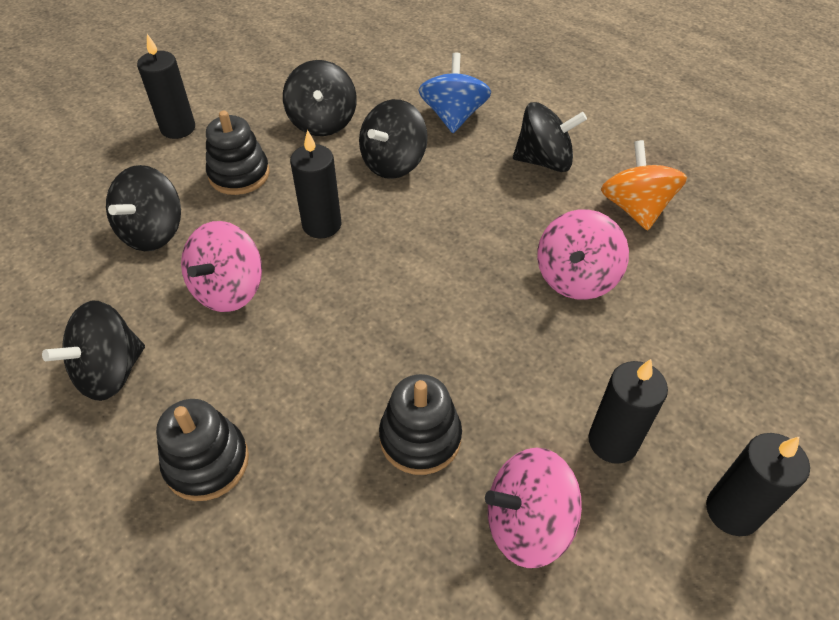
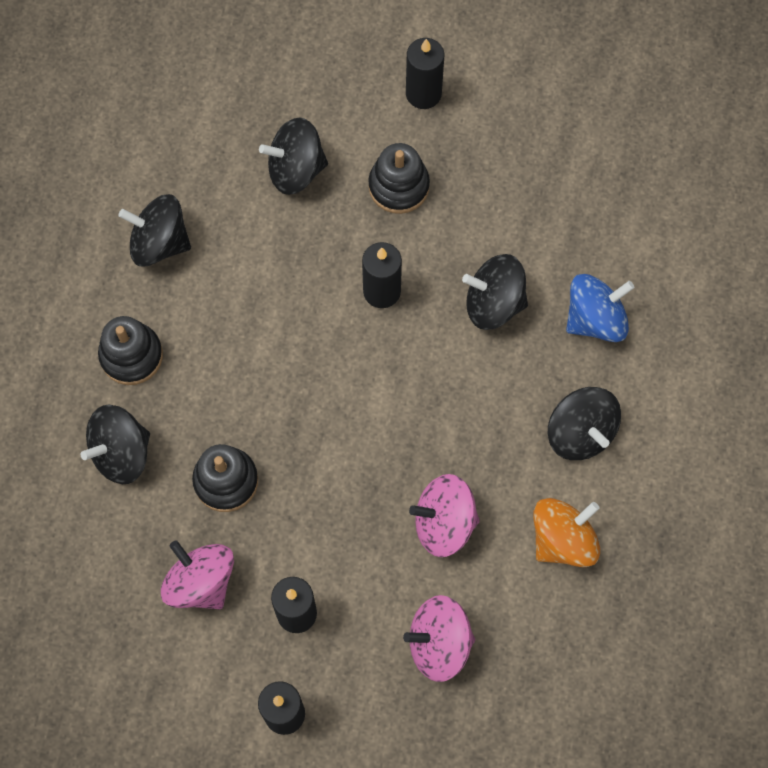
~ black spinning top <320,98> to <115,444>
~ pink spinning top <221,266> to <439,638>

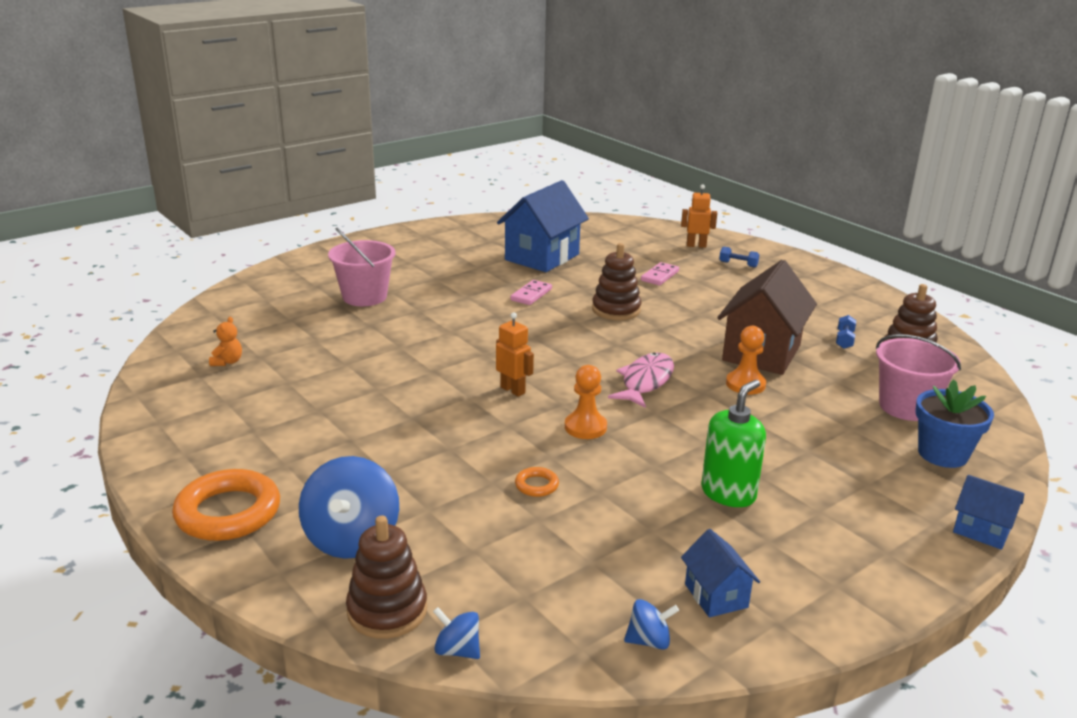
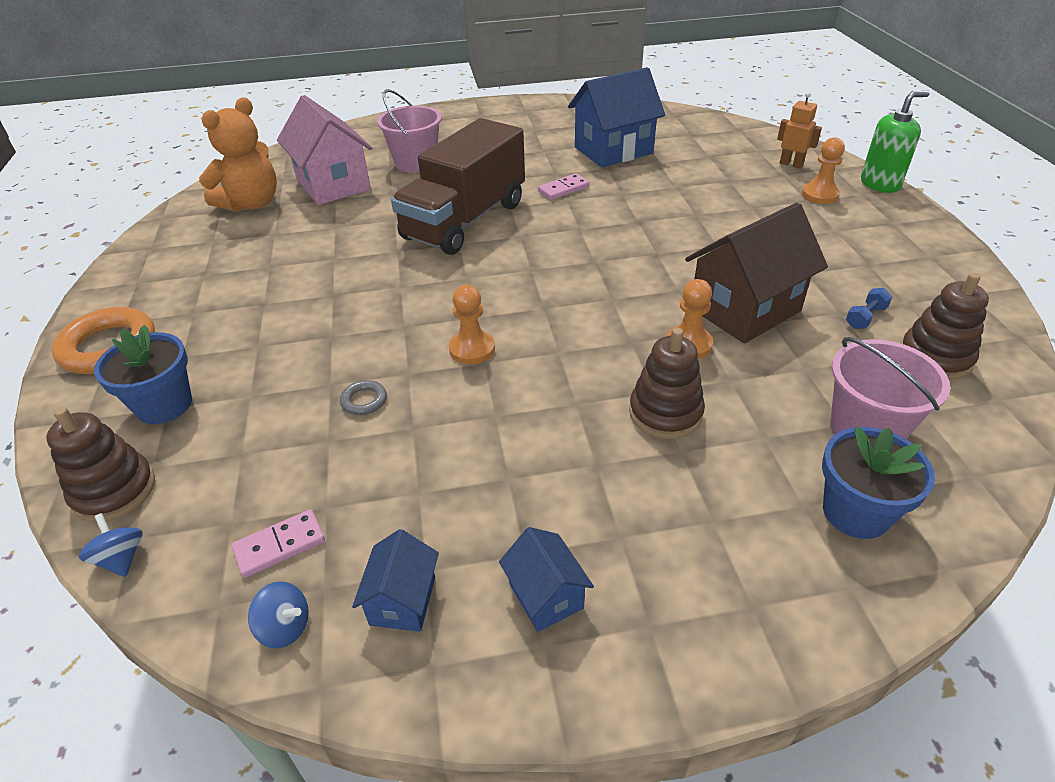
~ brown stacking toy <616,281> to <667,383>
~ blue dumbbell <739,257> to orange pawn <823,170>
~ pink domino <660,273> to <278,543>
- orange robot <515,354>
~ orange teddy bear <225,341> = <238,154> x2.42
- pink fish <641,380>
~ green soap dispenser <733,443> to <895,142>
~ blue spinning top <349,507> to blue flower pot <143,374>
~ orange ring <537,482> to grey ring <363,397>
~ blue house <988,512> to <546,579>
+ pink house <324,150>
+ brown truck <458,186>

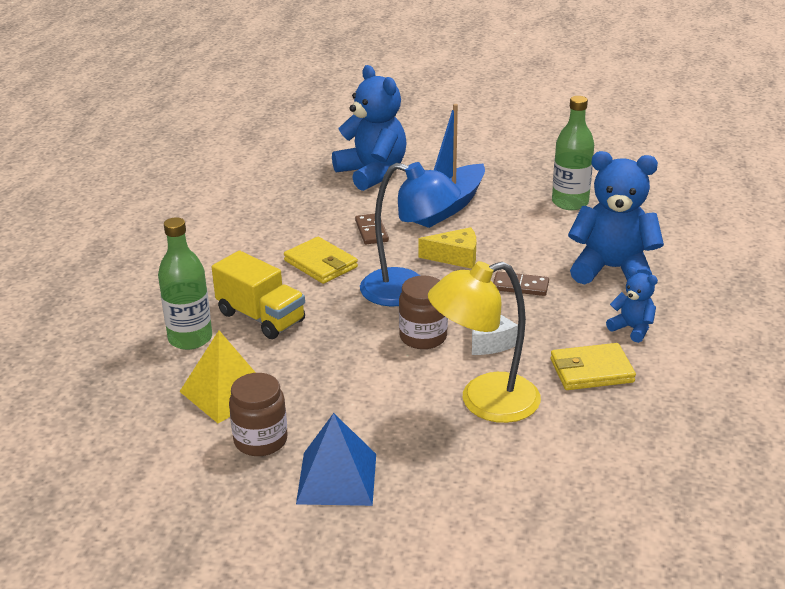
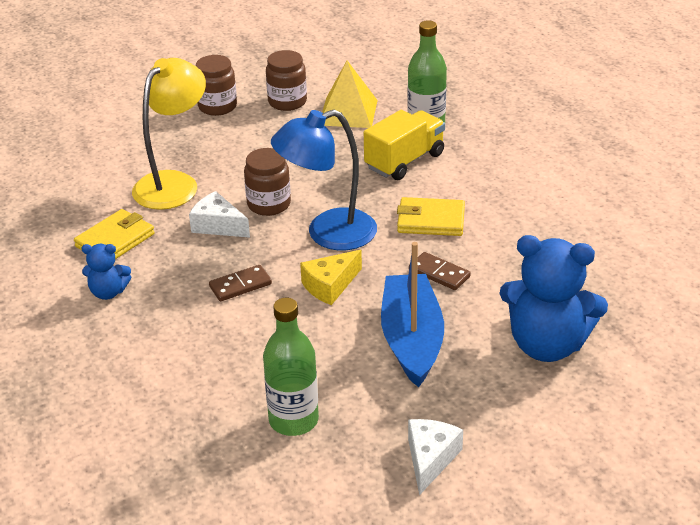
- blue teddy bear <616,217>
~ yellow truck <258,295> = <404,145> 135 degrees clockwise
~ blue pyramid <336,459> to brown jar <216,85>
+ white cheese <435,457>

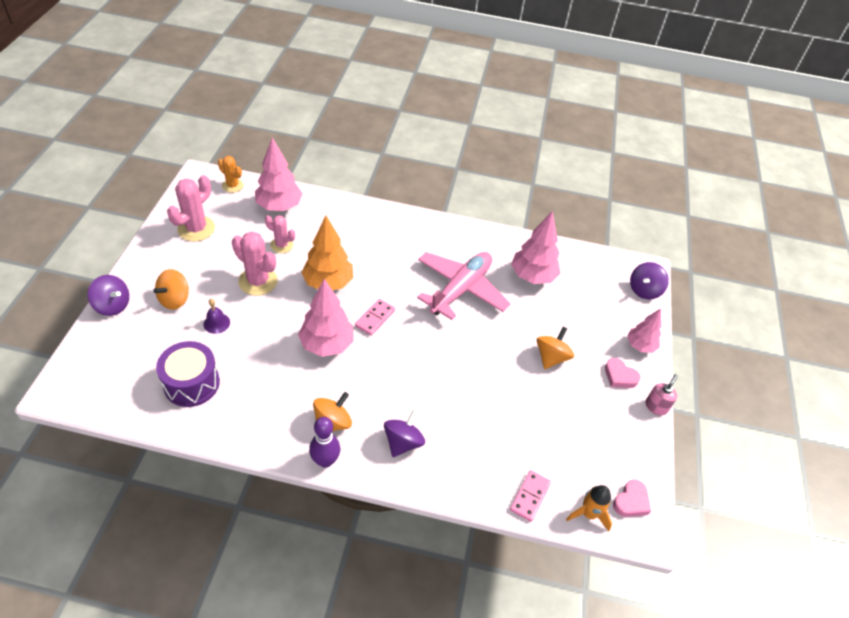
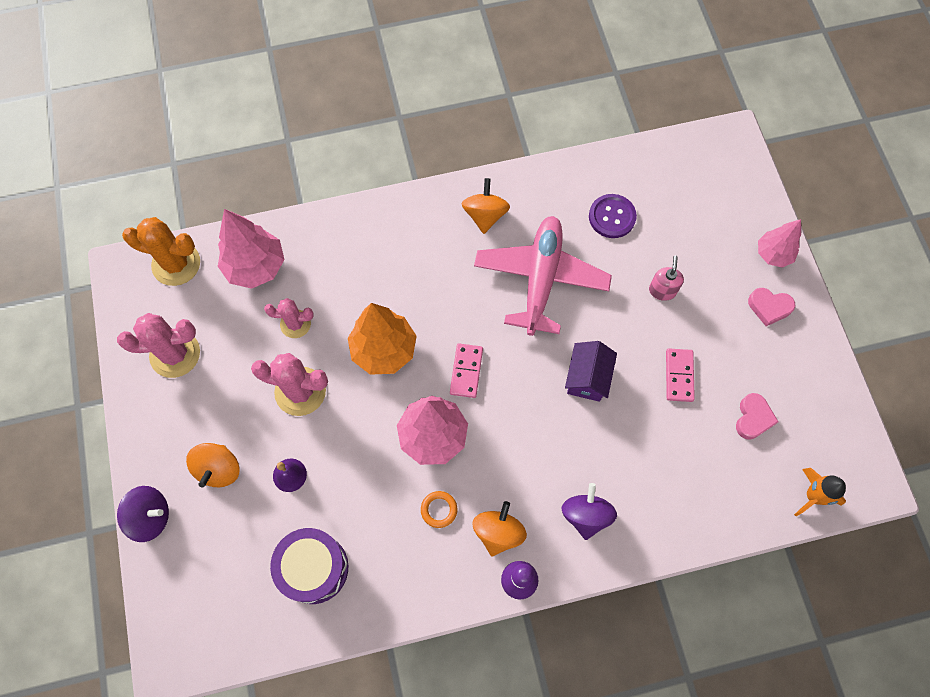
~ orange cactus <231,174> = <161,251> x1.62
~ pink cactus <191,208> = <158,345> 75 degrees clockwise
~ pink tree <535,247> to purple button <613,216>
- purple spinning top <649,280>
~ orange spinning top <555,348> to <485,206>
~ pink soap dispenser <661,394> to <666,278>
~ pink domino <530,496> to <680,375>
~ pink heart <632,498> to <757,416>
+ purple house <591,371>
+ orange ring <439,509>

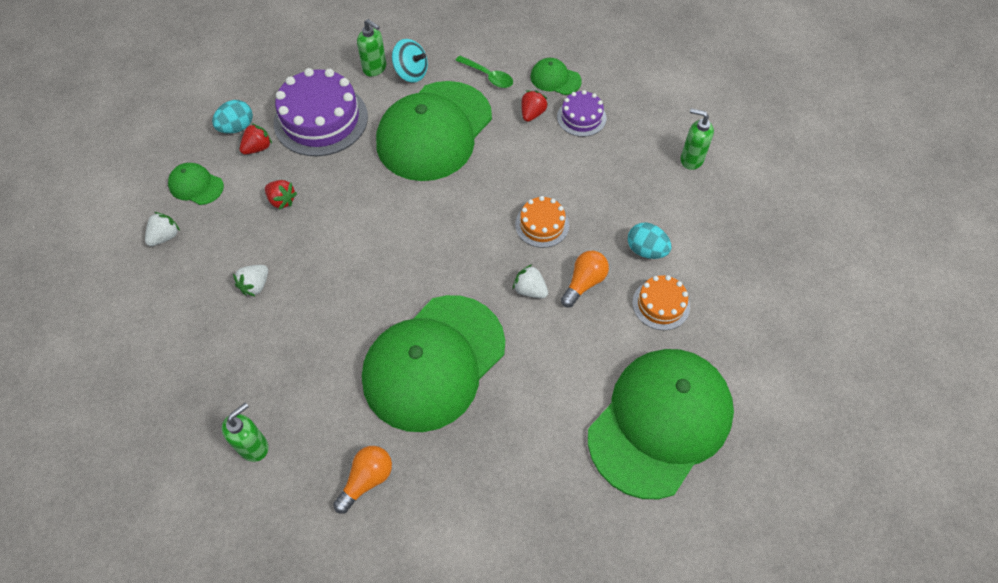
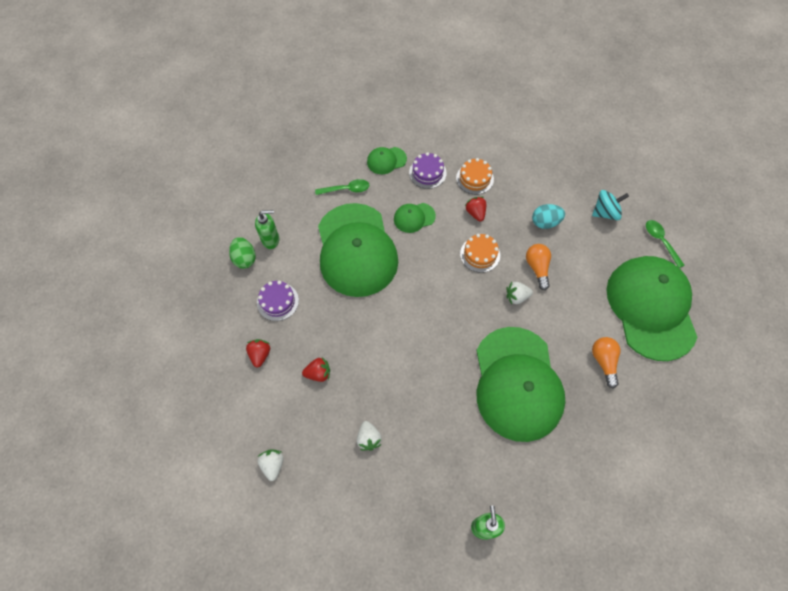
~ turquoise spinning top <410,61> to <610,205>
~ purple cake <321,112> = <278,301> x0.53
~ red strawberry <534,106> to <475,209>
- turquoise egg <232,117>
- green soap dispenser <697,139>
~ green cap <196,184> to <415,218>
~ orange cake <661,302> to <475,176>
~ orange light bulb <362,480> to <606,363>
+ green spoon <665,244>
+ green egg <242,253>

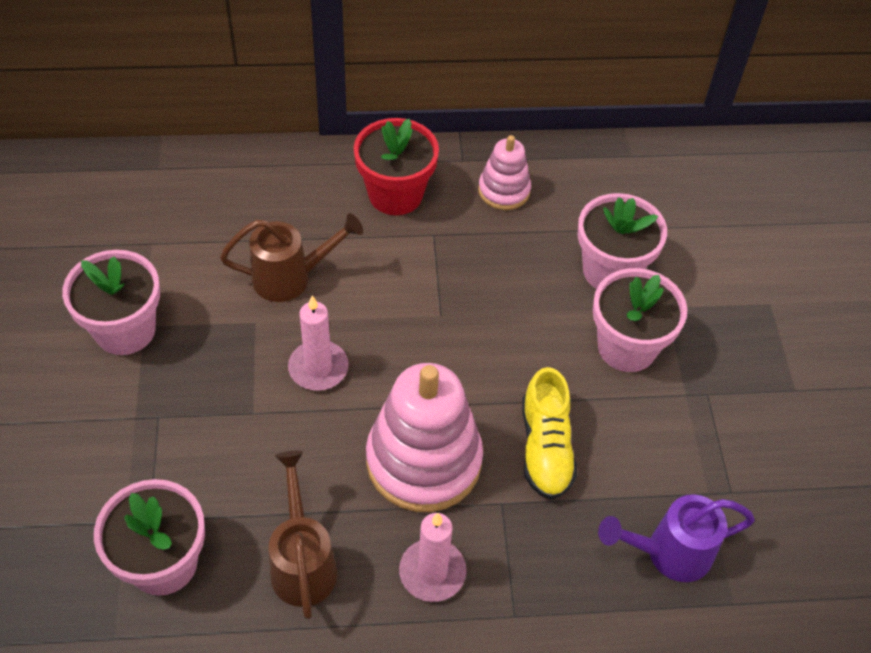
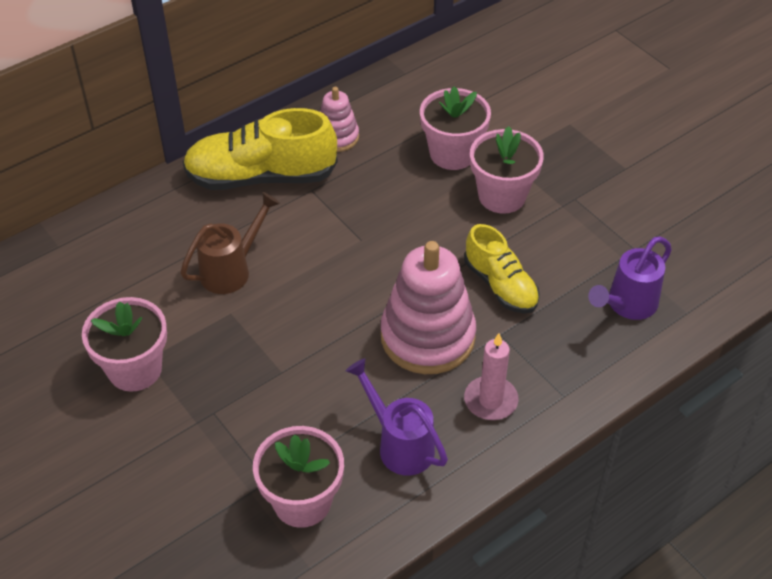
~ red flower pot <396,166> to yellow shoe <260,149>
- pink candle <318,343>
~ brown watering can <303,535> to purple watering can <397,417>

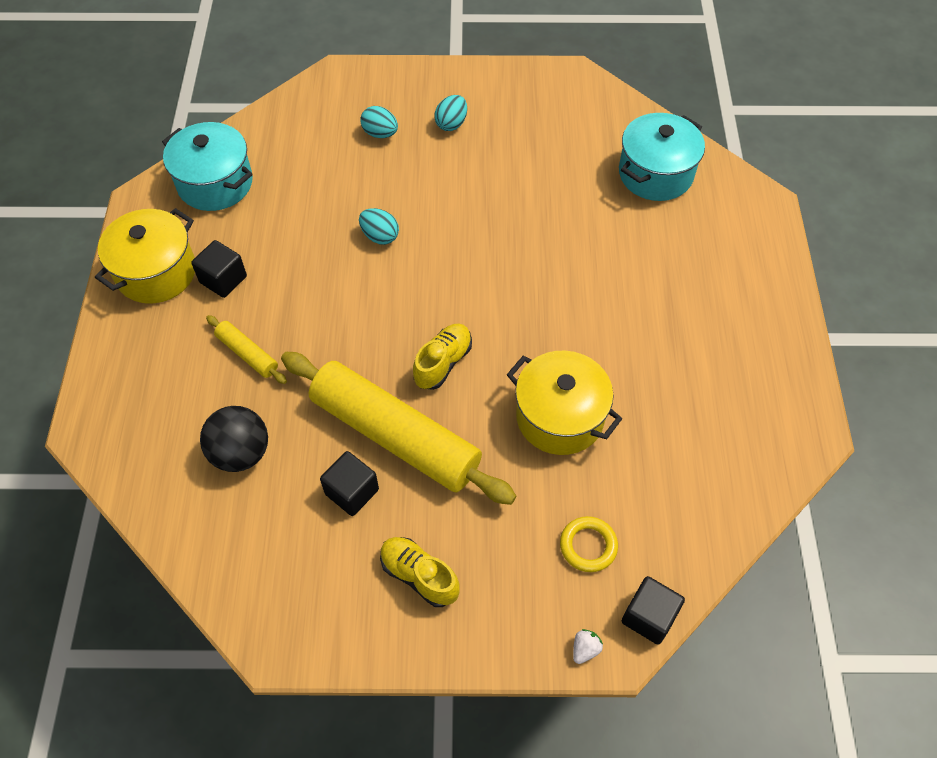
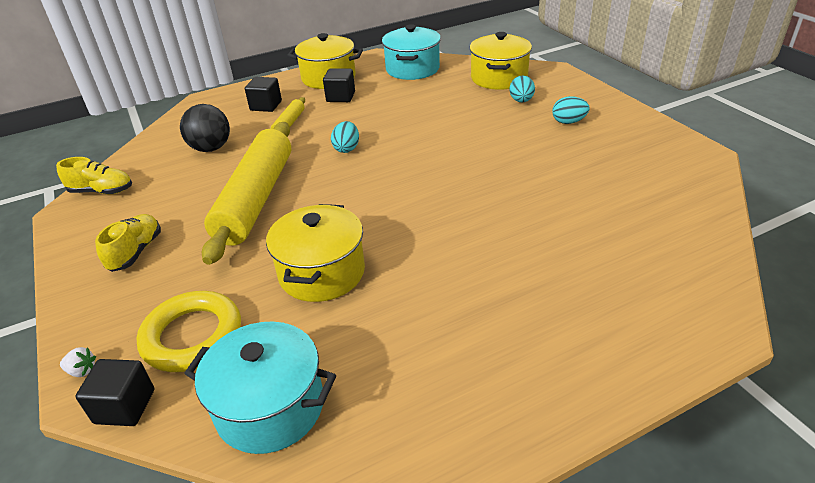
~ turquoise pot <662,157> to <260,387>
~ turquoise egg <379,226> to <345,137>
~ yellow shoe <442,357> to <94,175>
~ black cube <349,483> to <263,94>
~ yellow ring <589,544> = <188,331> x1.72
+ yellow pot <501,61>

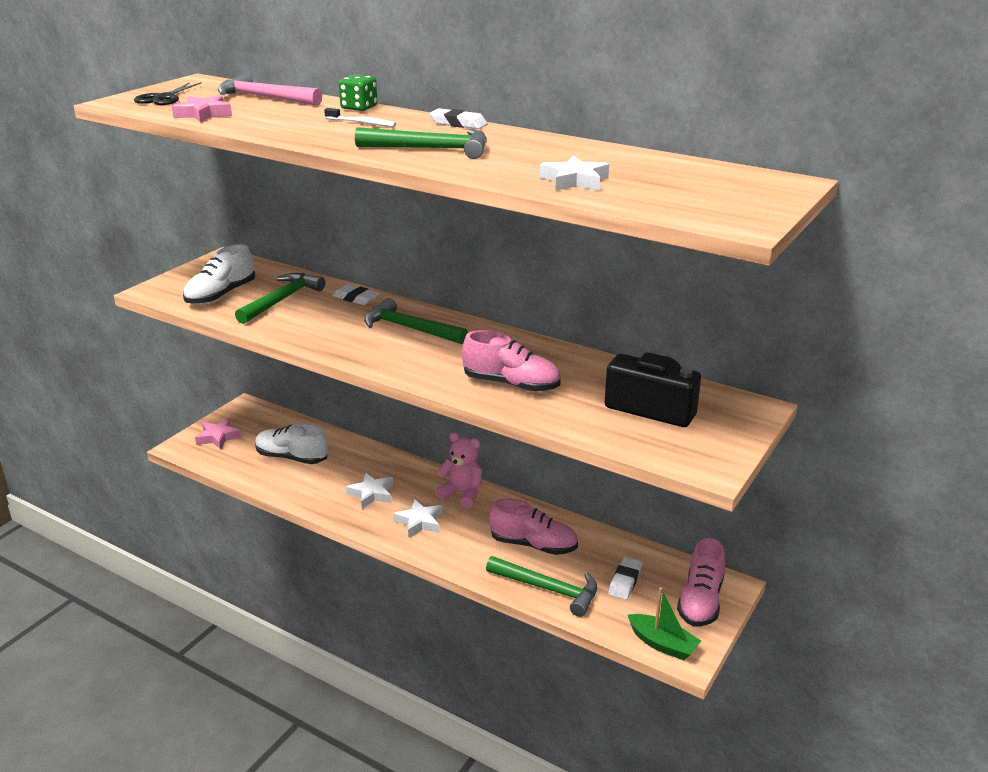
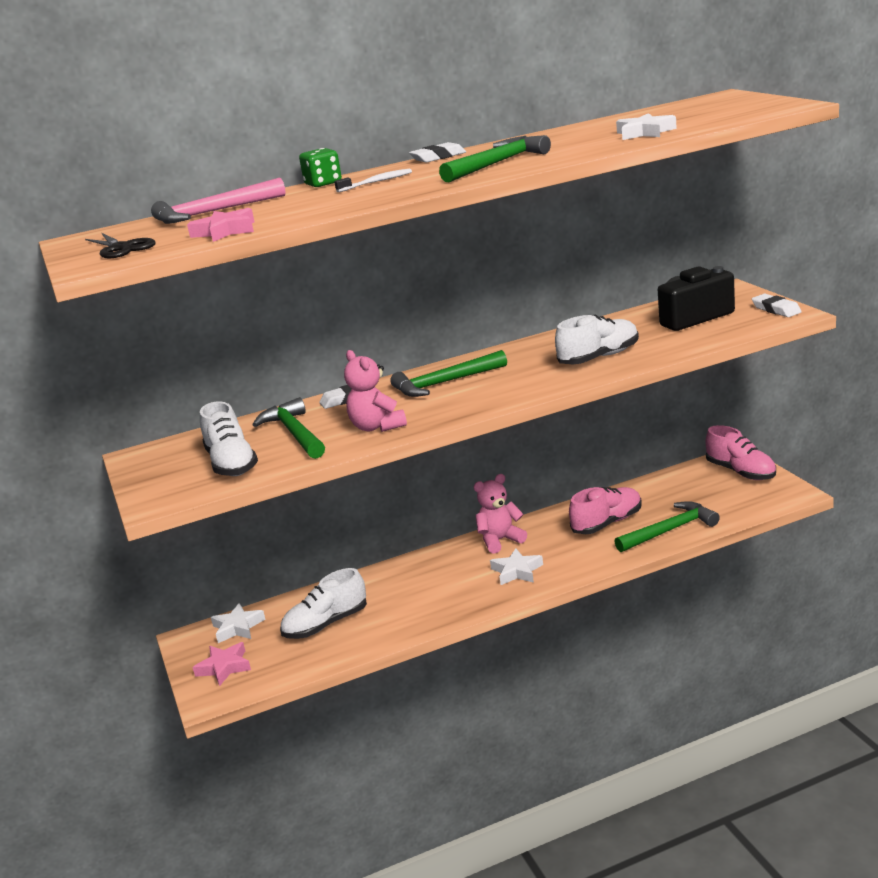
~ pink shoe <511,361> to white shoe <597,339>
~ white star <369,491> to <238,623>
~ white eraser <625,578> to <777,305>
- green boat <664,623>
+ pink teddy bear <375,391>

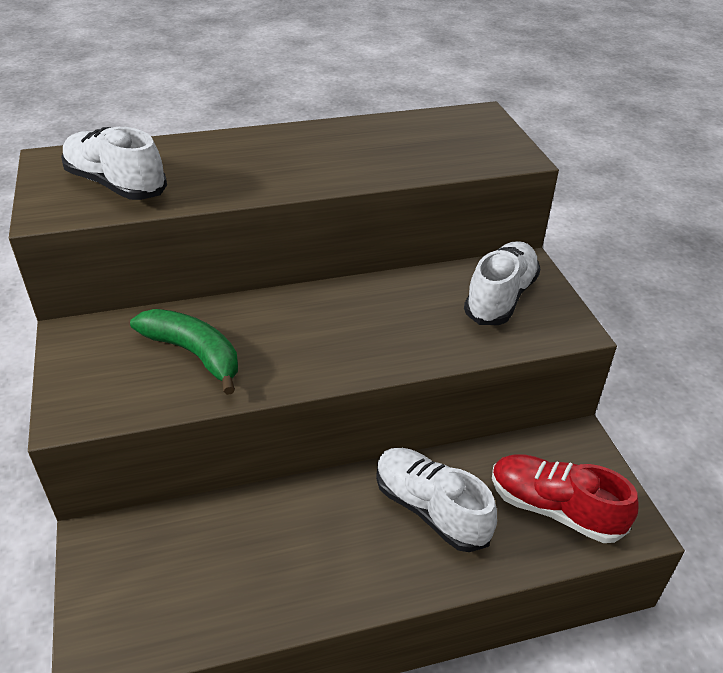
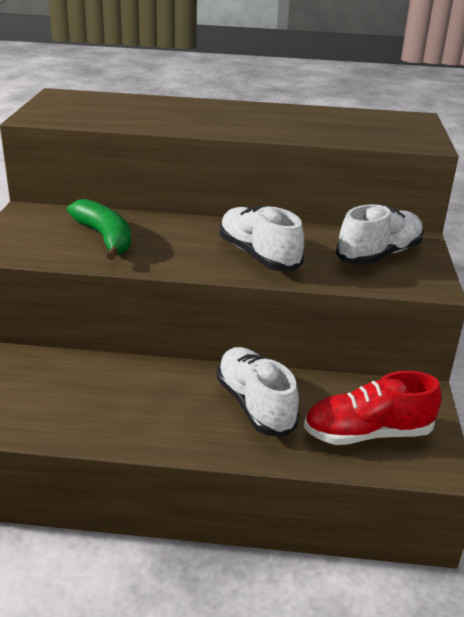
~ white shoe <114,163> to <262,238>
~ red shoe <565,498> = <373,408> 60 degrees counterclockwise

